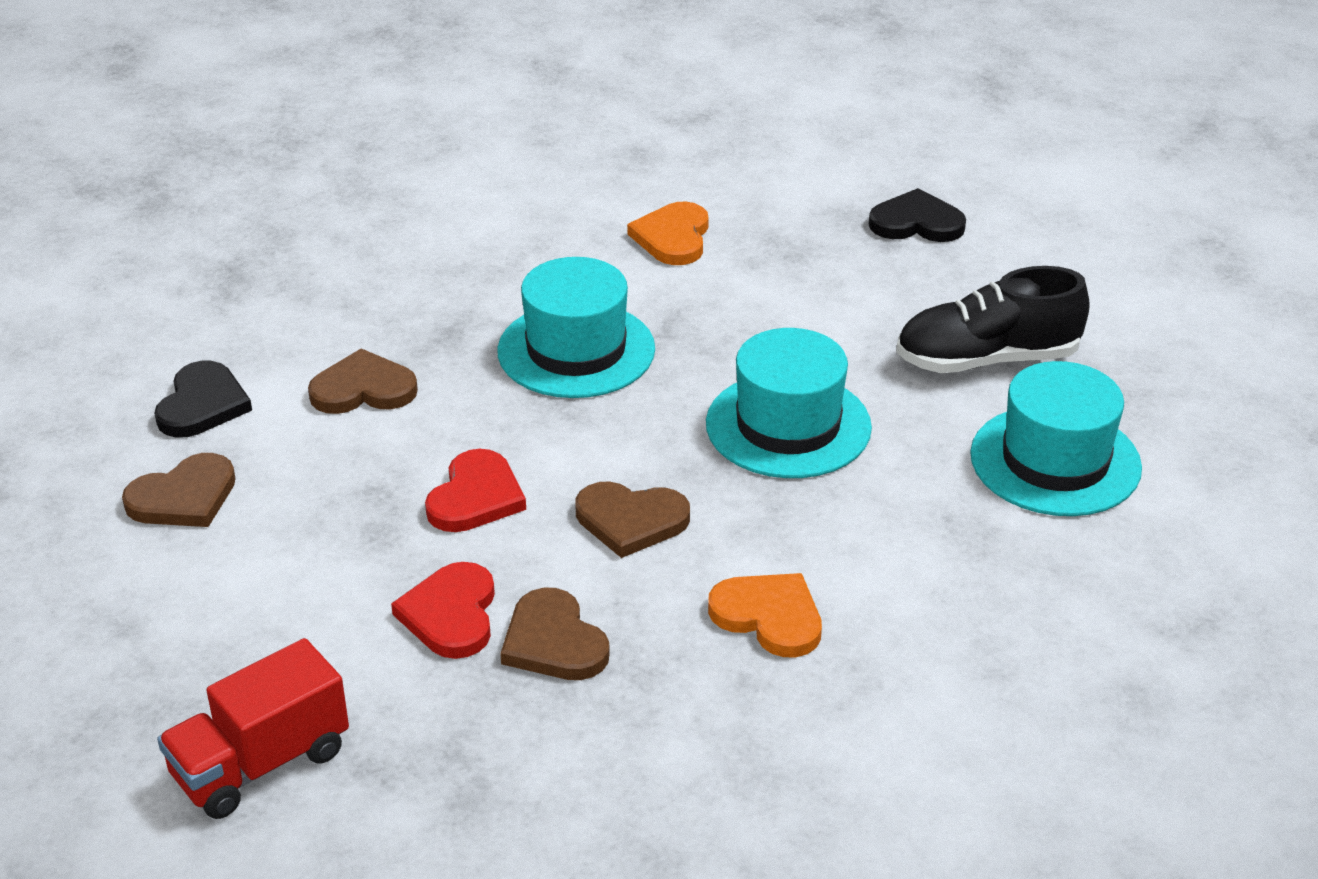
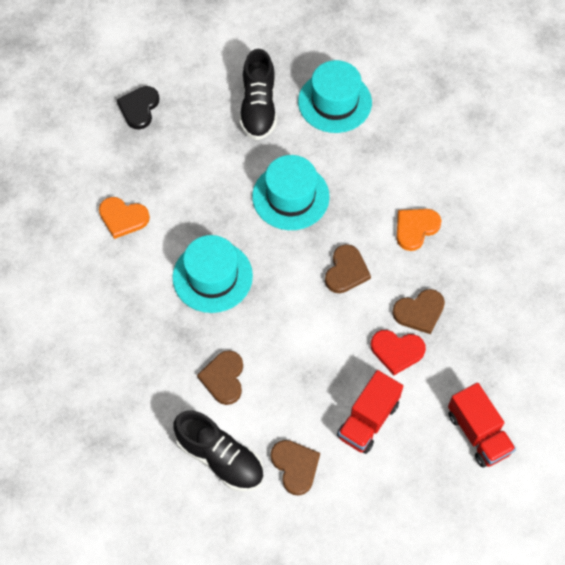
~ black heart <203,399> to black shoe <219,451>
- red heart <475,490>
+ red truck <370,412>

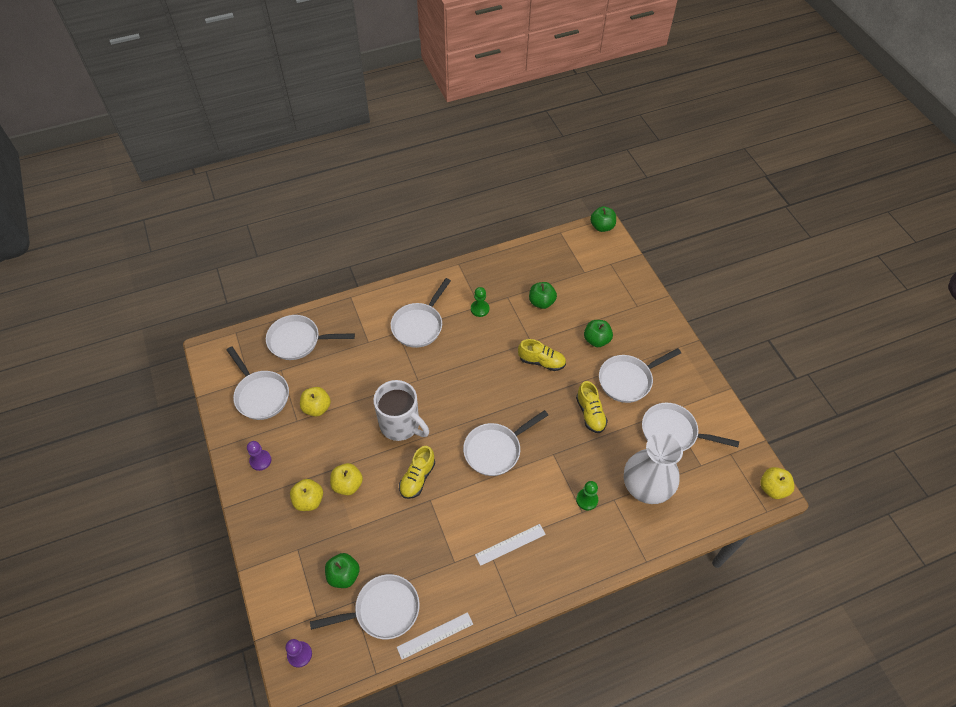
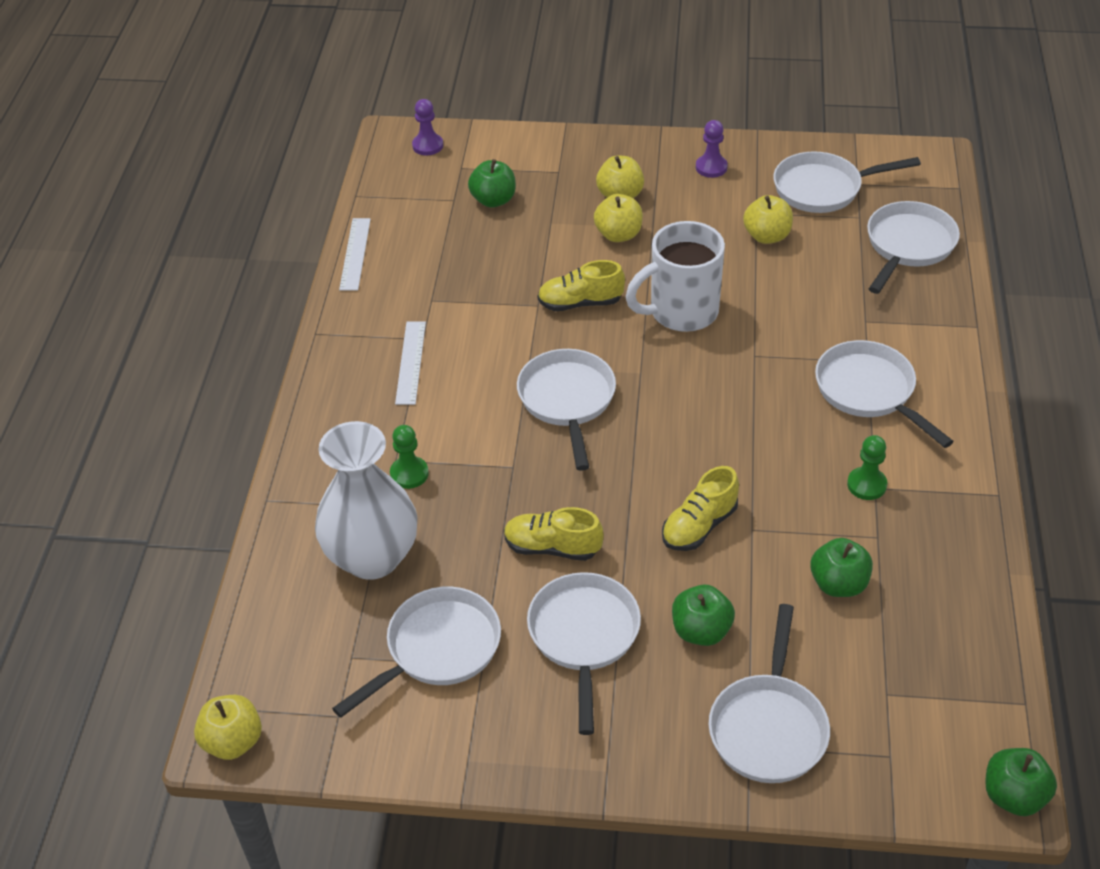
~ yellow shoe <417,472> = <581,285> 60 degrees counterclockwise
~ white pan <365,606> to <769,693>

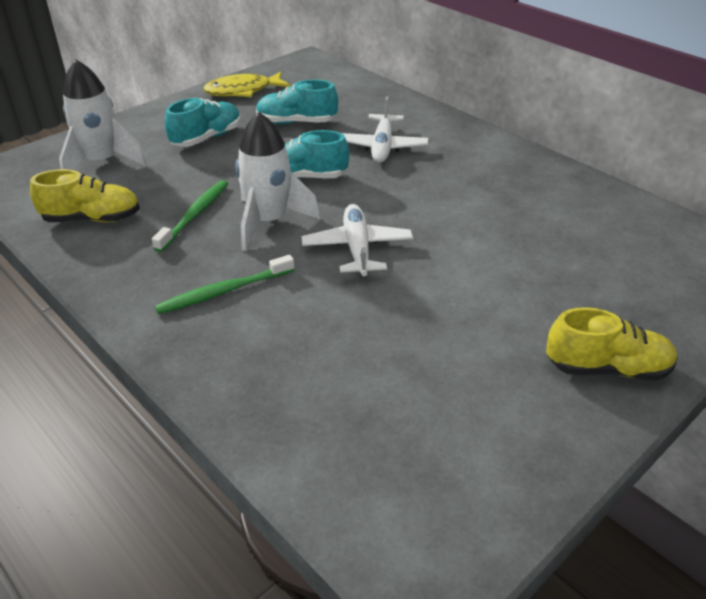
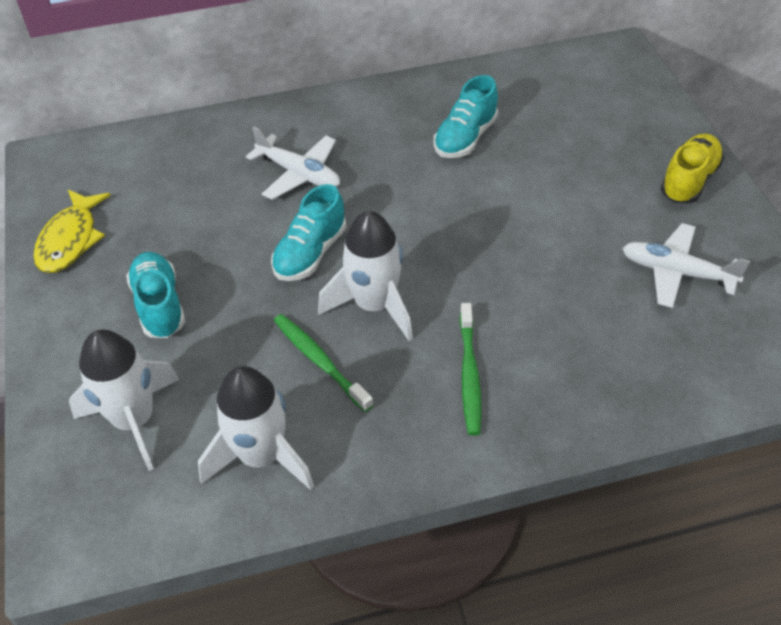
~ turquoise shoe <297,102> to <466,116>
~ yellow shoe <85,195> to white rocket <256,428>
~ white plane <357,240> to <686,265>

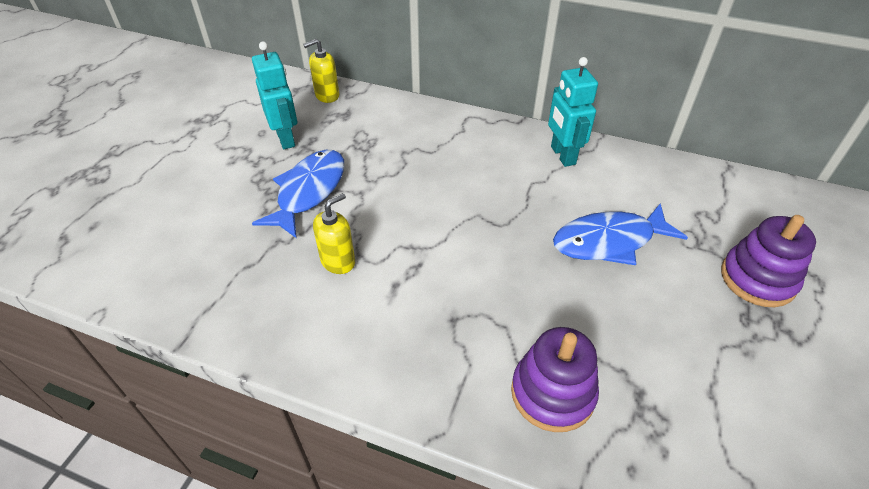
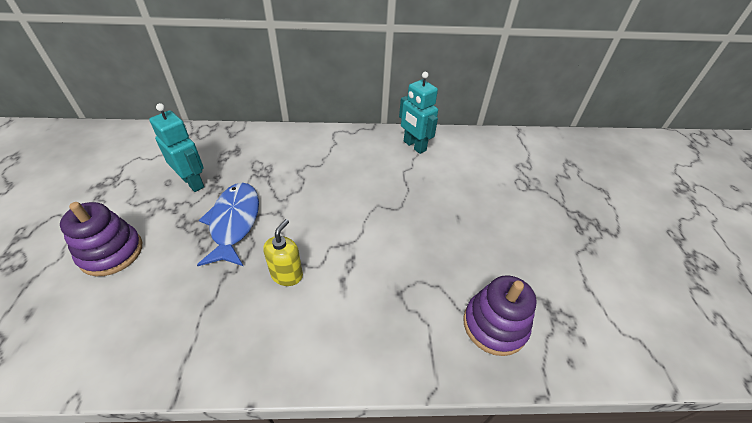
- yellow soap dispenser <321,71>
- blue fish <620,234>
~ purple stacking toy <768,261> to <101,239>

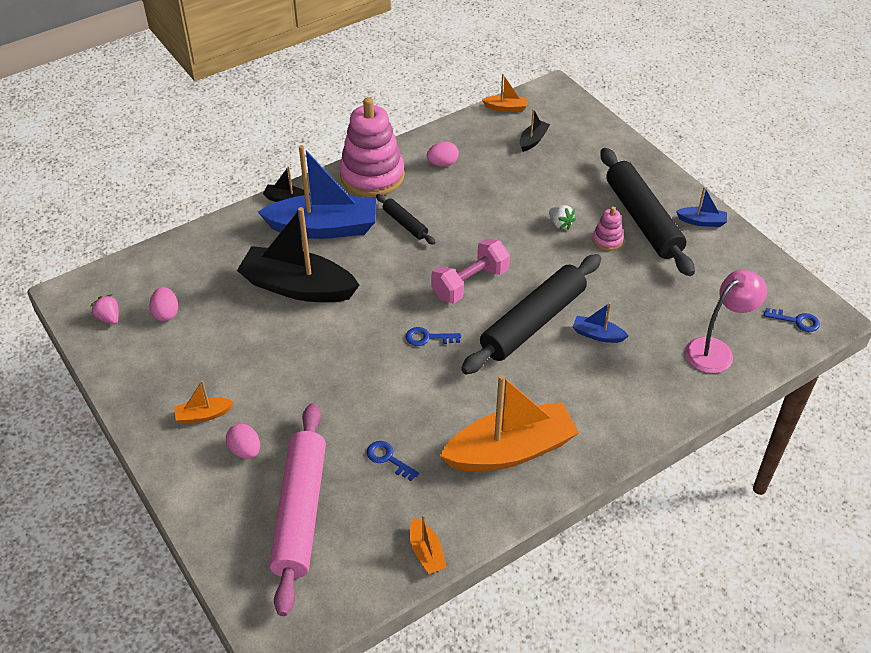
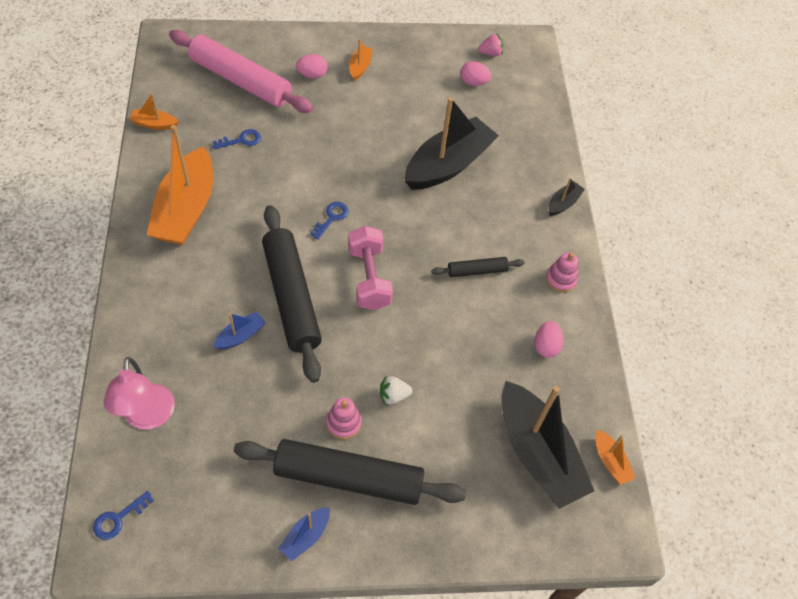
~ orange boat <504,93> = <615,457> 60 degrees counterclockwise
~ pink stacking toy <372,147> = <562,272> x0.45
~ black boat <535,130> = <547,445> x2.30
- blue boat <317,192>

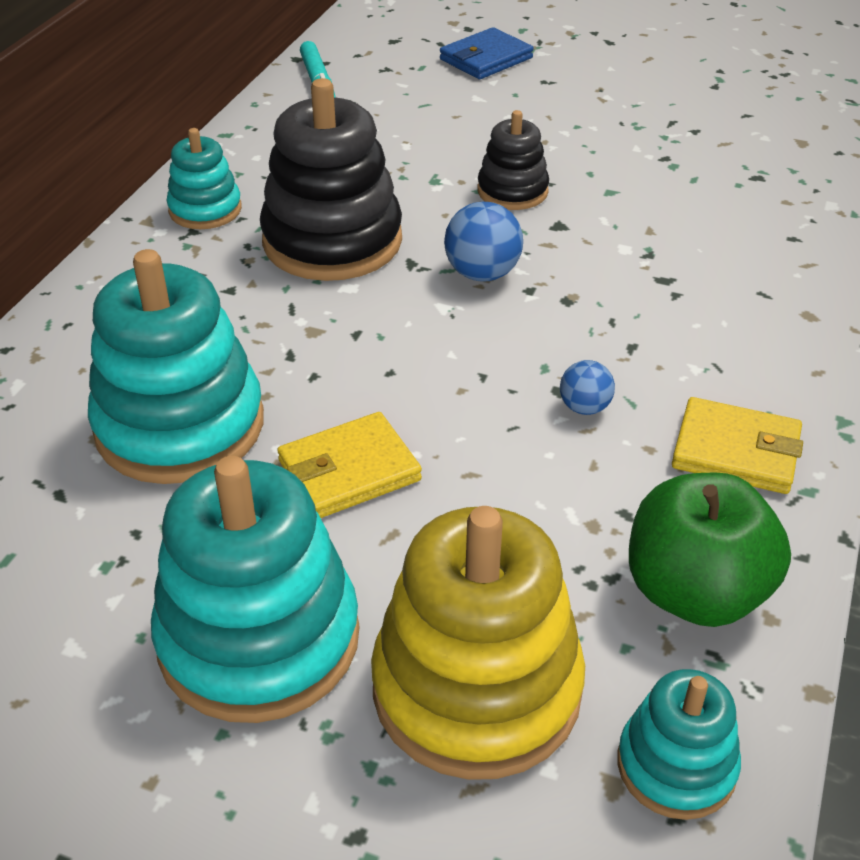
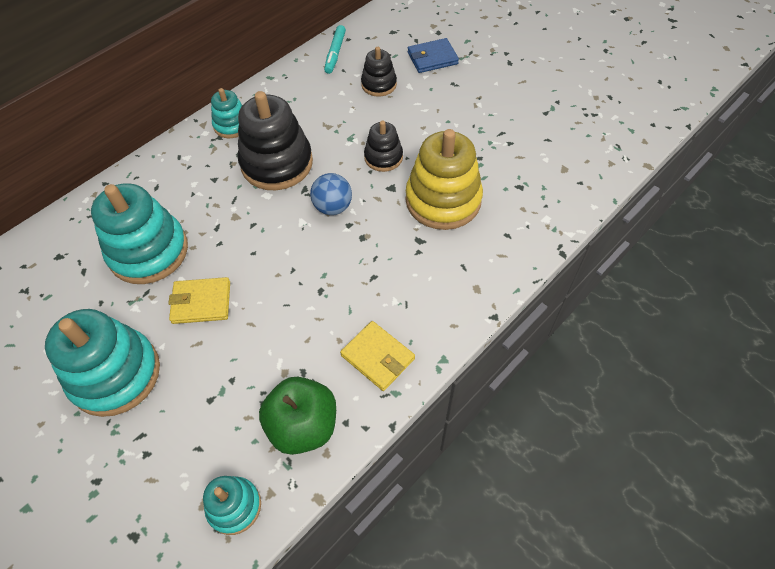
- blue ball <587,387>
~ yellow stacking toy <478,643> to <444,179>
+ black stacking toy <379,72>

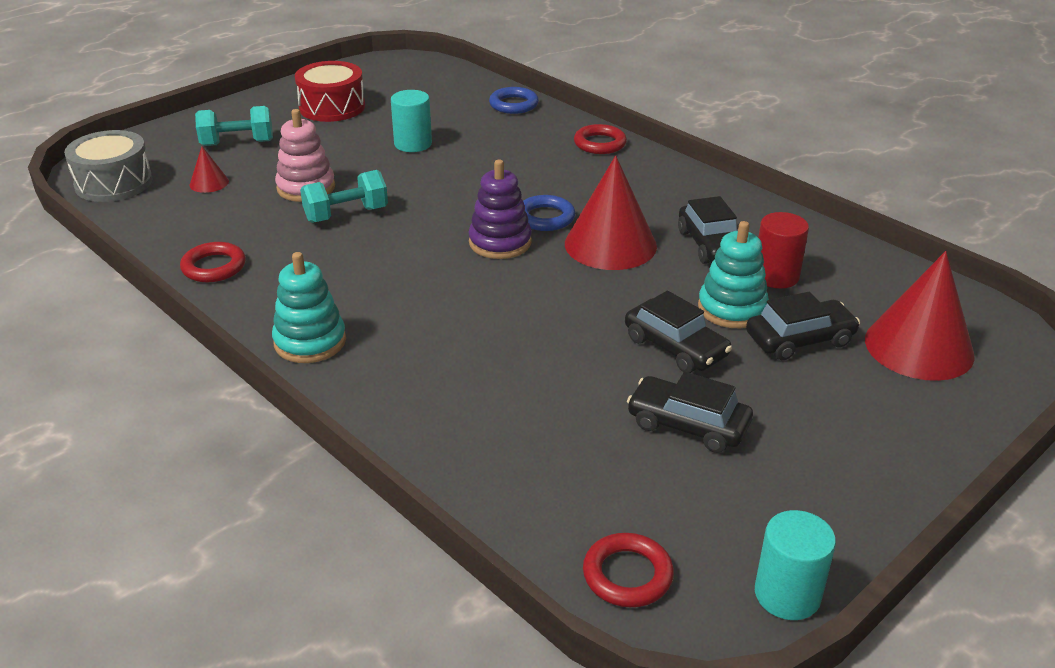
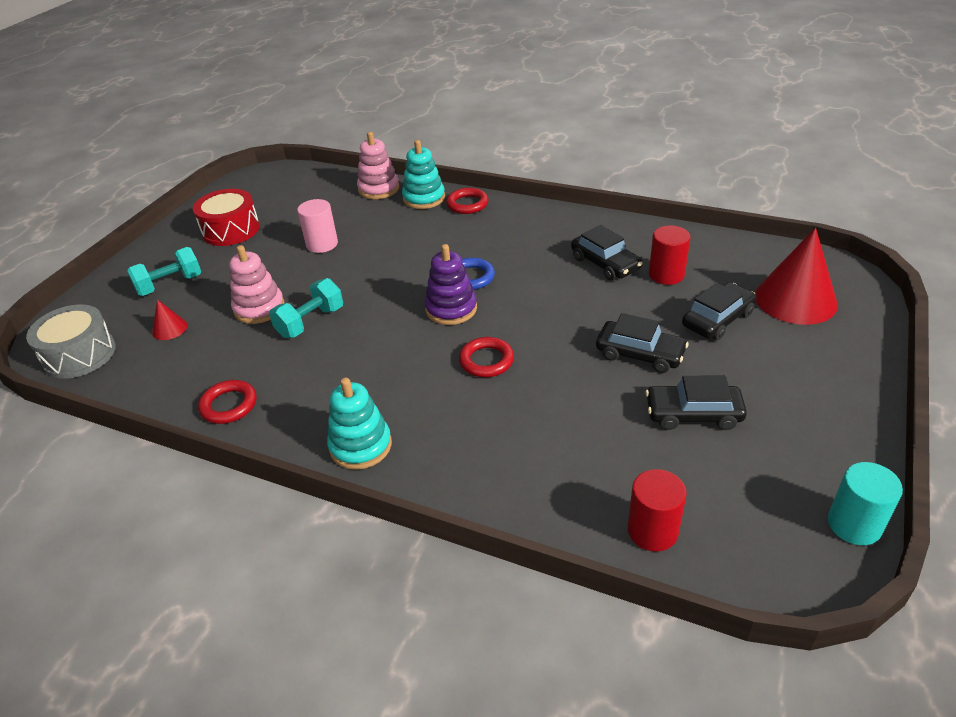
~ blue ring <514,100> to pink stacking toy <378,165>
~ turquoise cylinder <411,121> to pink cylinder <317,226>
- red cone <611,213>
~ turquoise stacking toy <733,274> to <423,174>
~ red ring <628,570> to <486,357>
+ red cylinder <657,510>

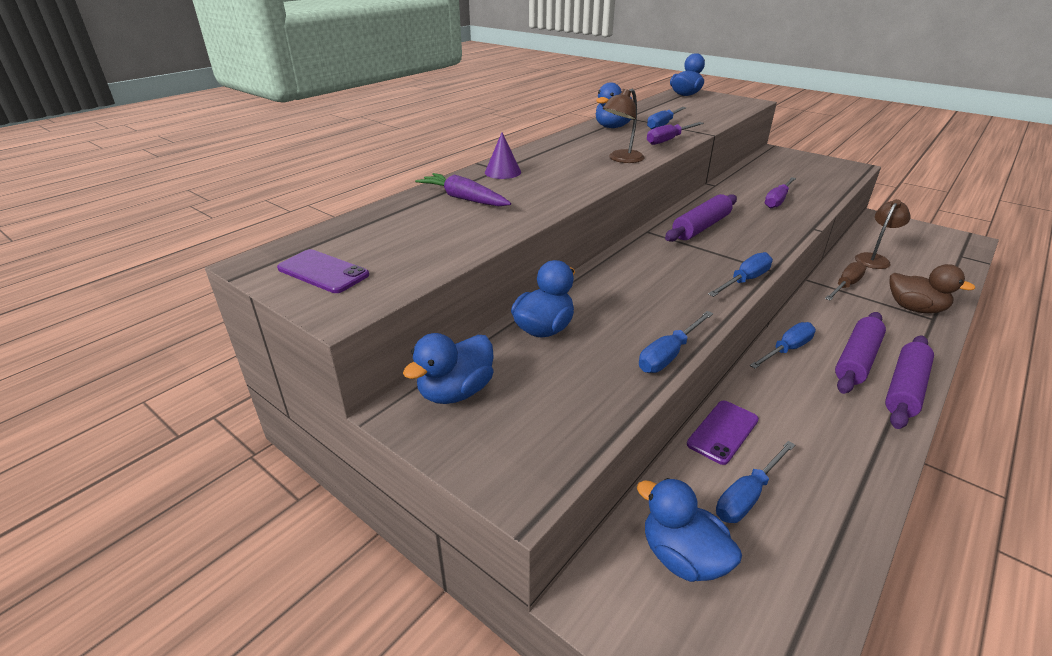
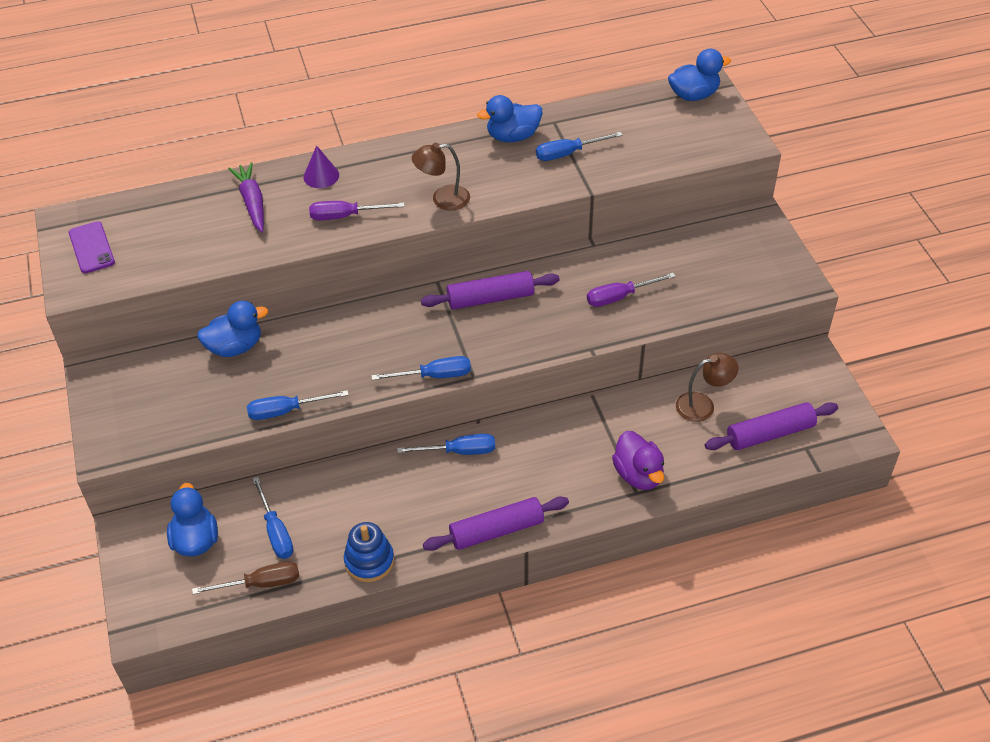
~ purple screwdriver <675,133> to <357,210>
~ brown screwdriver <846,281> to <245,578>
~ brown duck <932,288> to purple duck <638,460>
~ purple rolling pin <860,353> to <771,426>
- blue duck <448,368>
- purple phone <723,433>
~ blue screwdriver <755,482> = <273,518> 105 degrees counterclockwise
+ blue stacking toy <369,552>

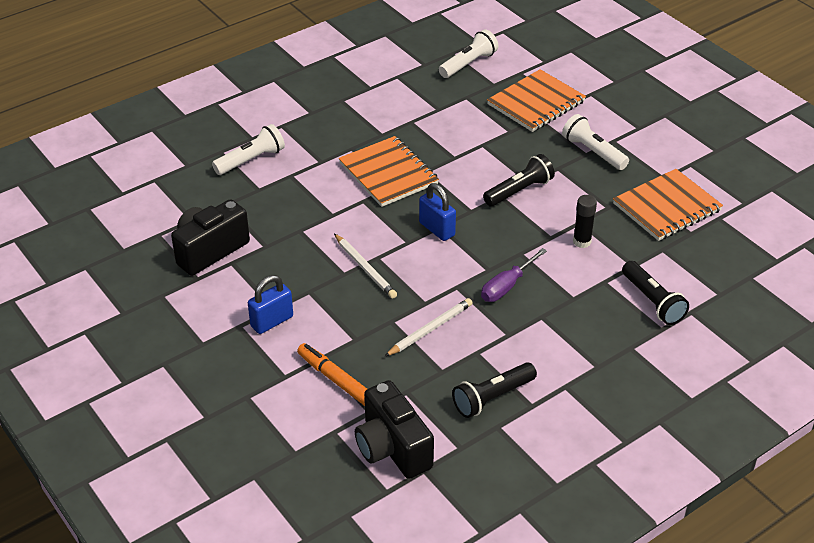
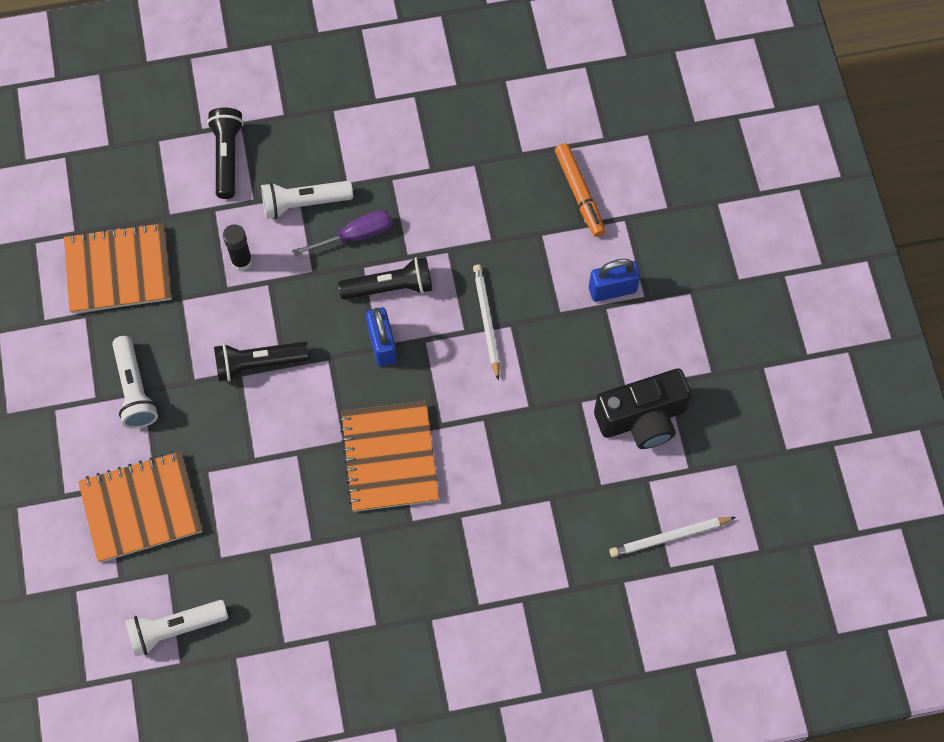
~ white flashlight <248,149> to <307,200>
~ white pencil <428,327> to <672,537>
~ black flashlight <494,390> to <385,278>
- black camera <394,429>

